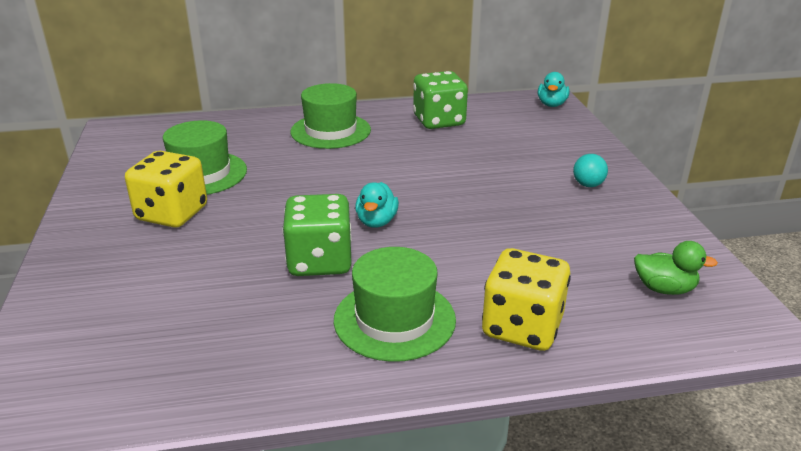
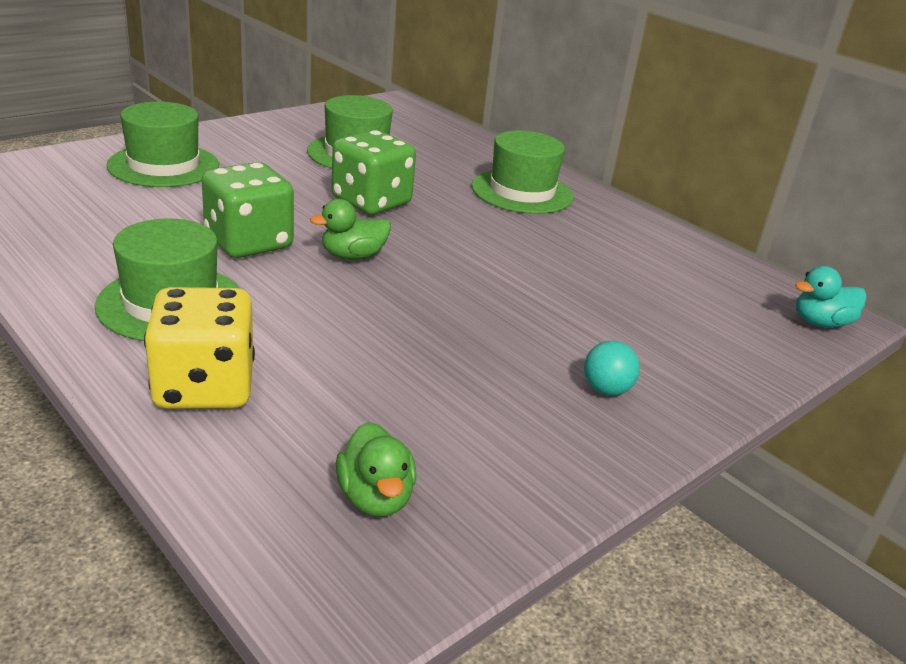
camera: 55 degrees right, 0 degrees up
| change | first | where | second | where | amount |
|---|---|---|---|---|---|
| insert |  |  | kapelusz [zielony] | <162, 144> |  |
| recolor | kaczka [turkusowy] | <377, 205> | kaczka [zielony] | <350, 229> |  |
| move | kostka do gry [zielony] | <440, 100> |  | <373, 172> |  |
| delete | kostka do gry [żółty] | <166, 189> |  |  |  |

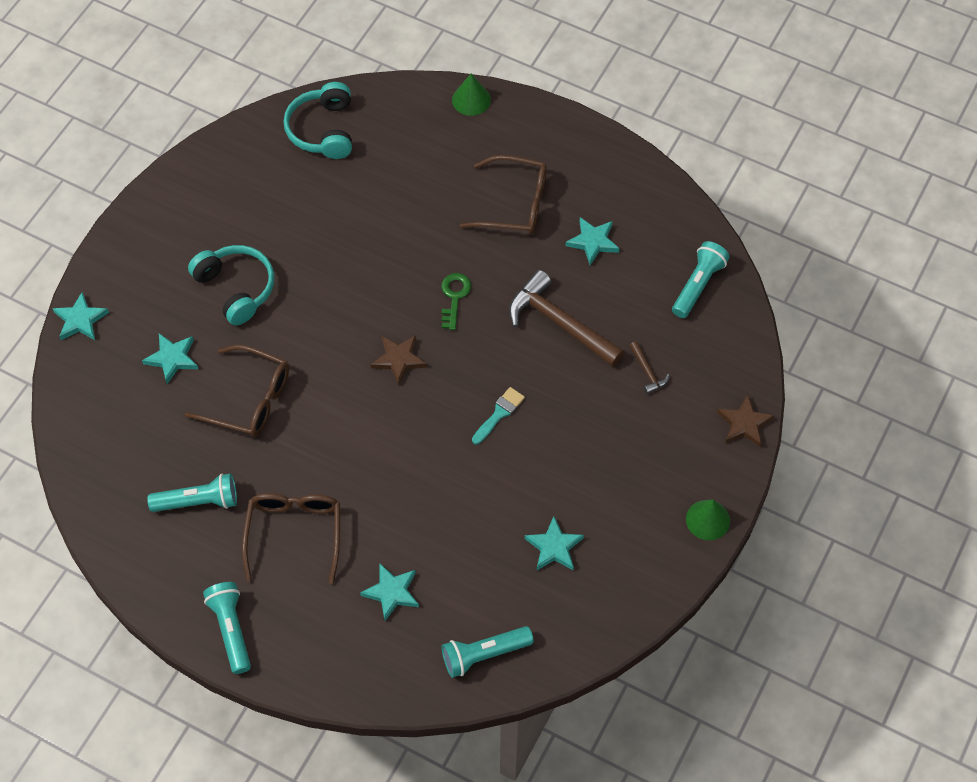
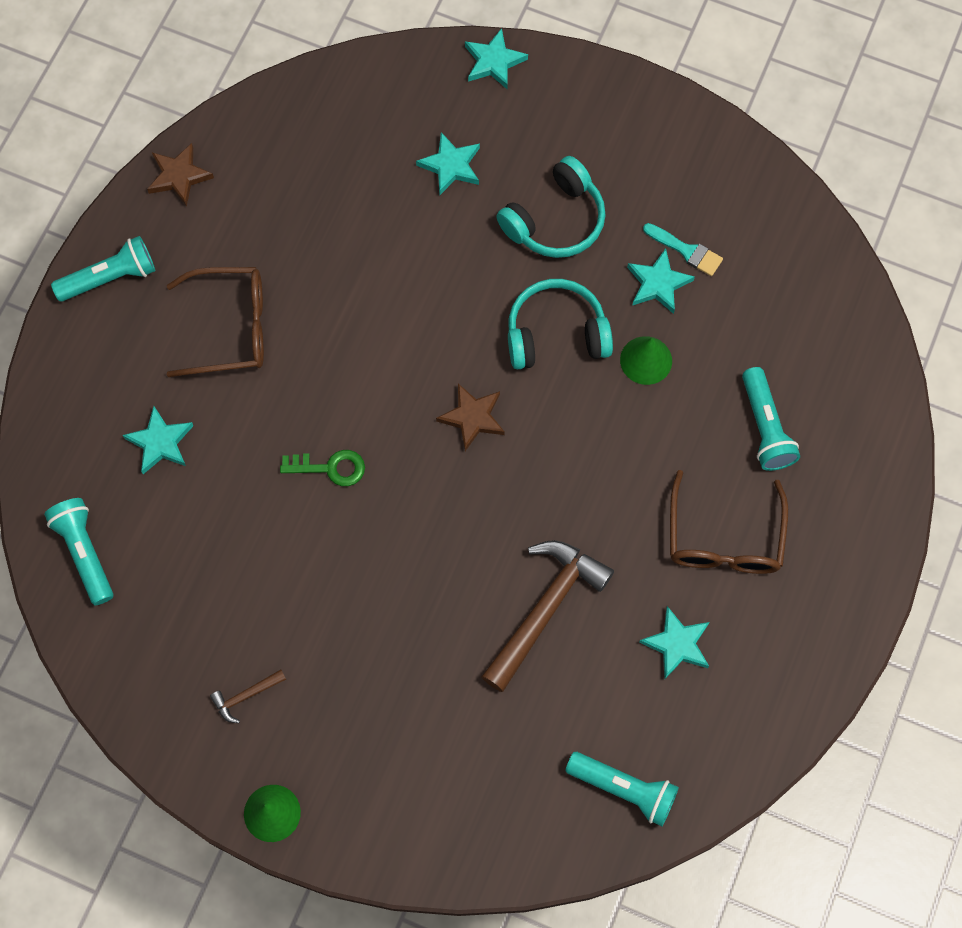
camera: 85 degrees right, 10 degrees up
| change | first | where | second | where | amount |
|---|---|---|---|---|---|
| move | gwiazda [brązowy] | <746, 421> |  | <180, 175> |  |
| move | młotek [brązowy] | <649, 367> |  | <248, 696> |  |
| move | klucz [zielony] | <456, 301> |  | <322, 468> |  |
| move | słuchawki [turkusowy] | <317, 120> |  | <560, 324> |  |
| move | stożek [zielony] | <471, 94> |  | <646, 360> |  |
| move | gwiazda [turkusowy] | <554, 543> |  | <661, 281> |  |
| move | pędzel [turkusowy] | <498, 415> |  | <683, 249> |  |
| move | latarka [turkusowy] | <192, 493> |  | <771, 419> |  |
| delete | okulary [brązowy] | <236, 391> |  |  |  |

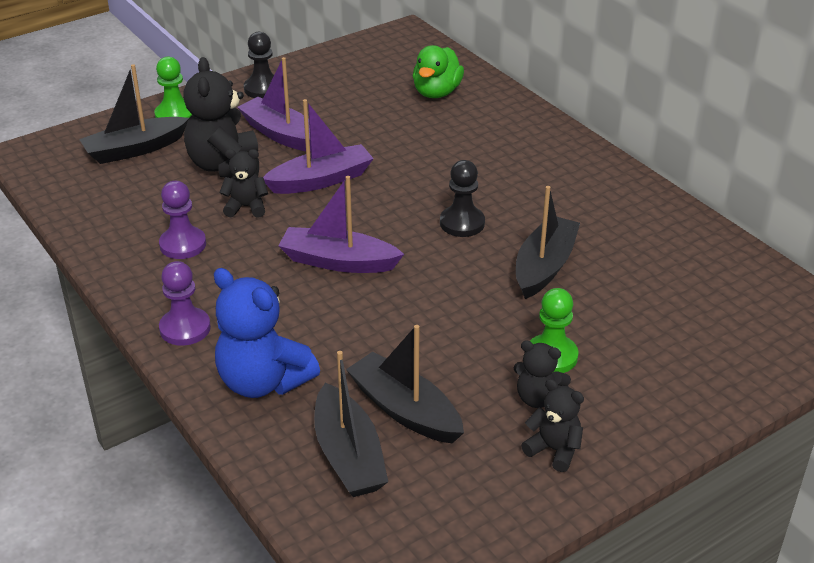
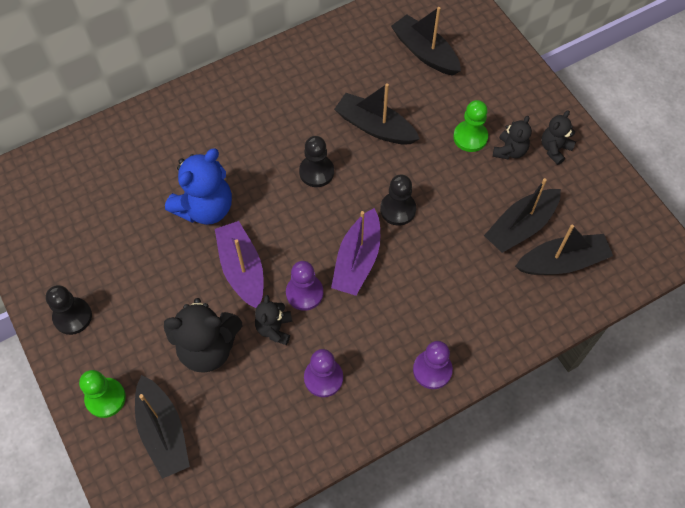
camera: 85 degrees left, 25 degrees up
| change | first | where | second | where | amount |
|---|---|---|---|---|---|
| move | miś [niebieski] | <267, 333> |  | <198, 186> |  |
| insert |  |  | pionek [fioletowy] | <304, 286> |  |
| insert |  |  | pionek [czarny] | <398, 200> |  |
| insert |  |  | łódka [czarny] | <426, 41> |  |
| delete | łódka [fioletowy] | <274, 104> |  |  |  |
| delete | kaczka [zielony] | <438, 71> |  |  |  |

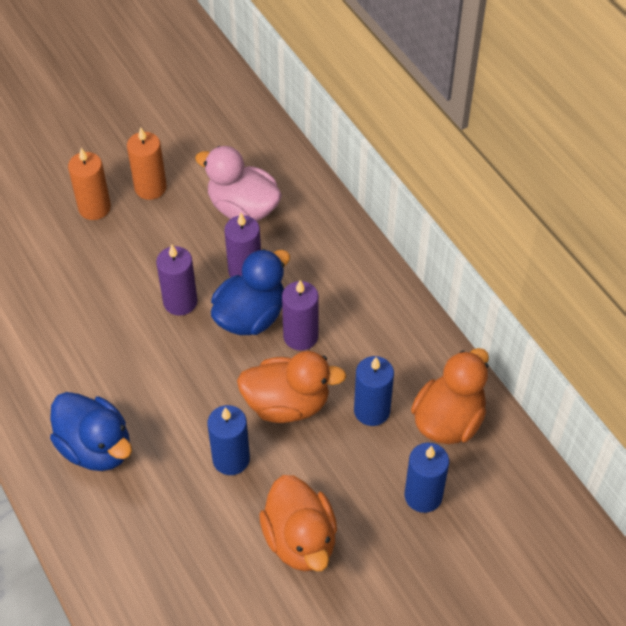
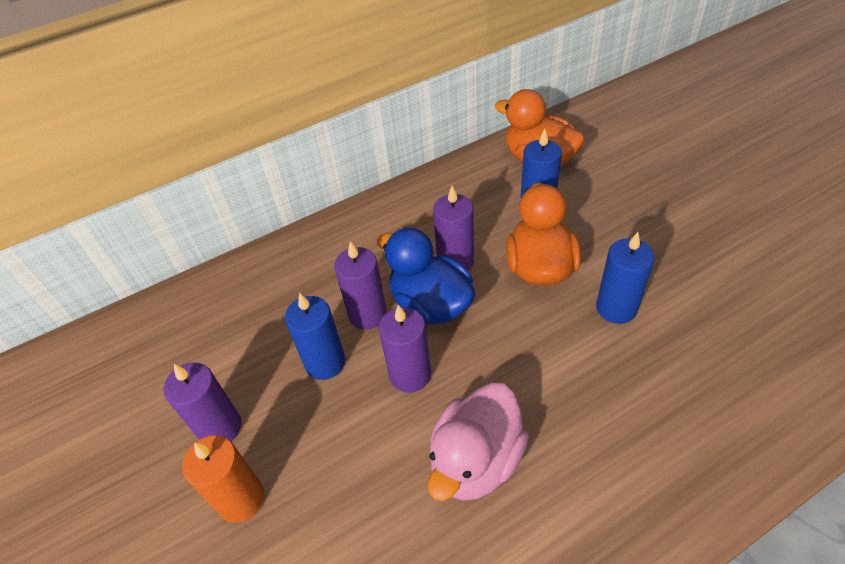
camera: 85 degrees left, 5 degrees down
| change | first | where | second | where | amount |
|---|---|---|---|---|---|
| recolor | świeca [pomarańczowy] | <147, 163> | świeca [fioletowy] | <202, 402> |  |
| move | świeca [niebieski] | <427, 478> |  | <315, 336> |  |
| move | kaczka [różowy] | <238, 183> |  | <478, 442> |  |
| delete | kaczka [niebieski] | <91, 431> |  |  |  |
| delete | kaczka [pomarańczowy] | <298, 523> |  |  |  |

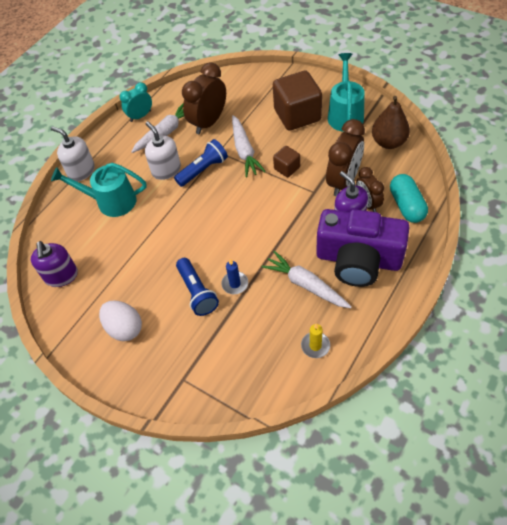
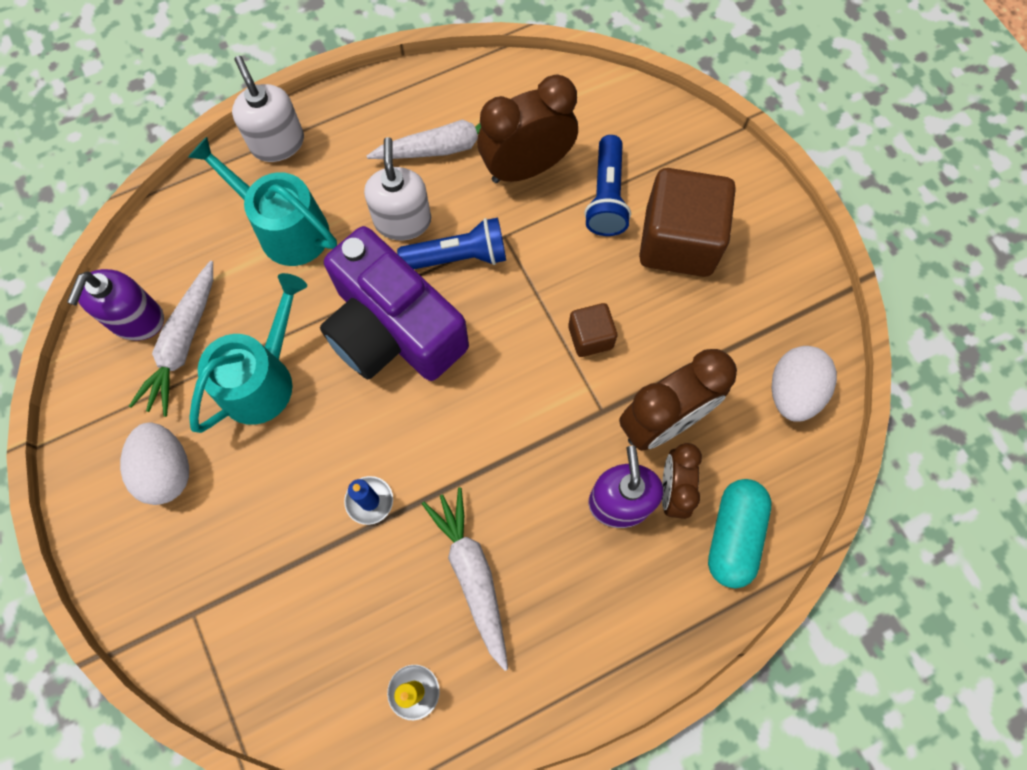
camera: 25 degrees right, 15 degrees up
| change | first | where | second | where | amount |
|---|---|---|---|---|---|
| move | marchewka [biały] | <249, 146> |  | <171, 339> |  |
| move | konewka [turkusowy] | <346, 92> |  | <248, 353> |  |
| move | aparat fotograficzny [fioletowy] | <362, 248> |  | <394, 303> |  |
| move | latarka [niebieski] | <197, 287> |  | <607, 185> |  |
| replace | gruszka [brązowy] | <391, 122> | jajko [biały] | <804, 384> |  |
| delete | budzik [turkusowy] | <135, 102> |  |  |  |

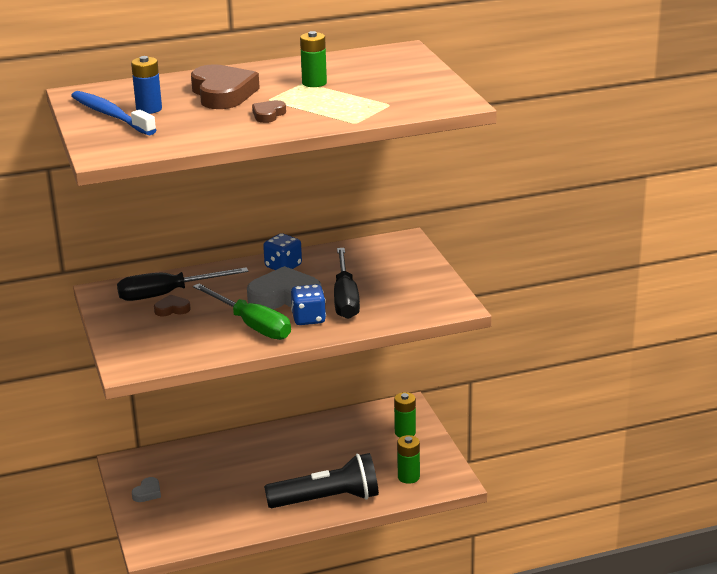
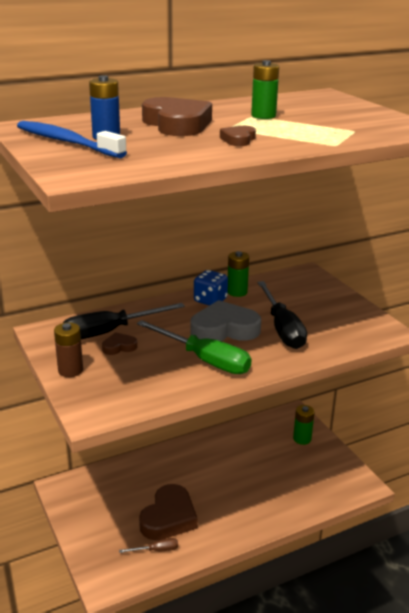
camera: 10 degrees left, 0 degrees up
| change | first | where | second | where | amount |
|---|---|---|---|---|---|
| insert |  |  | bateria [brązowy] | <68, 349> |  |
| insert |  |  | śrubokręt [brązowy] | <148, 545> |  |
| insert |  |  | serce [brązowy] | <168, 512> |  |
| move | bateria [zielony] | <408, 459> |  | <238, 274> |  |
| delete | serce [szary] | <146, 489> |  |  |  |
| delete | latarka [czarny] | <321, 480> |  |  |  |
| delete | kostka do gry [niebieski] | <308, 304> |  |  |  |

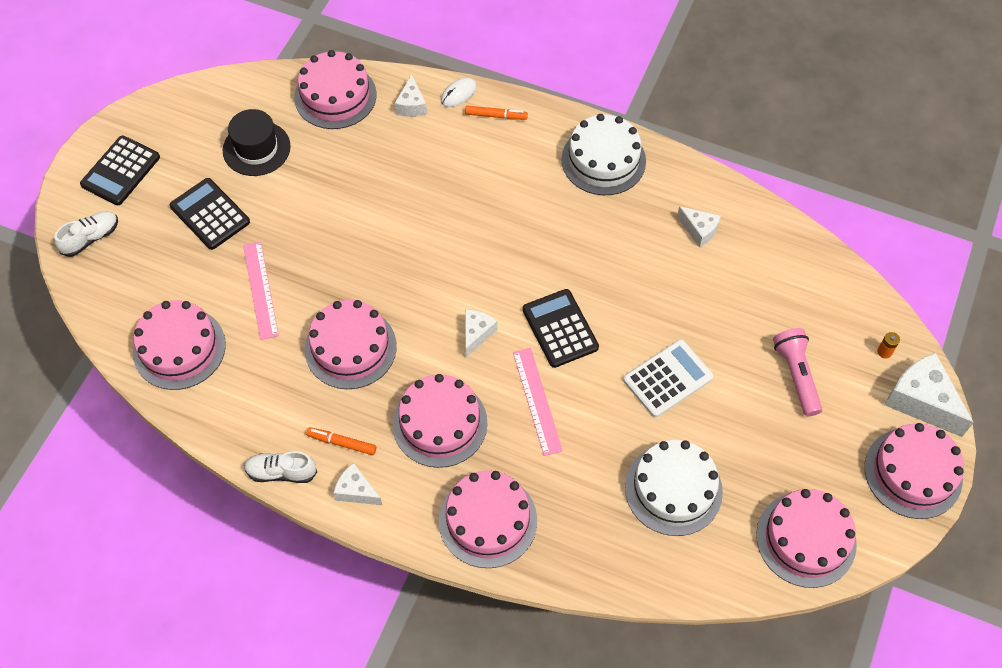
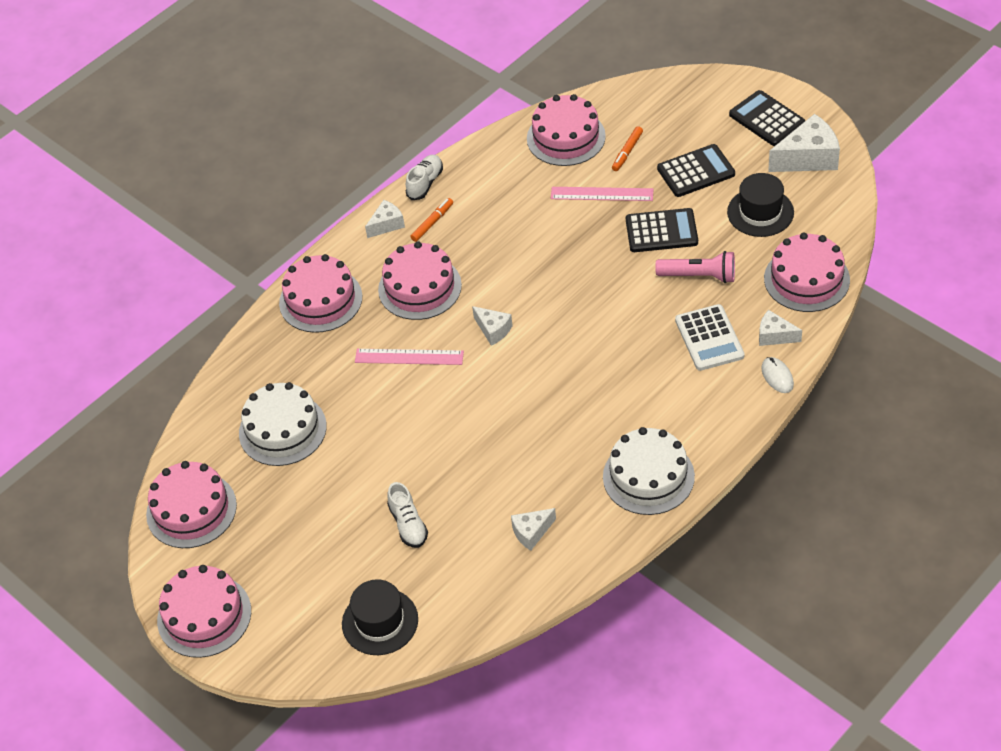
camera: 115 degrees right, 10 degrees down
| change | first | where | second | where | amount |
|---|---|---|---|---|---|
| insert |  |  | kapelusz [czarny] | <380, 617> |  |
| move | but [biały] | <86, 234> |  | <407, 515> |  |
| move | flamaster [pomarańczowy] | <496, 112> |  | <627, 148> |  |
| move | kalkulator [czarny] | <560, 328> |  | <662, 230> |  |
| move | latarka [różowy] | <797, 372> |  | <695, 267> |  |
| move | kalkulator [biały] | <668, 378> |  | <710, 337> |  |
| move | ser [biały] | <929, 394> |  | <804, 143> |  |
| delete | tort [różowy] | <351, 344> |  |  |  |
| delete | bateria [pomarańczowy] | <888, 345> |  |  |  |

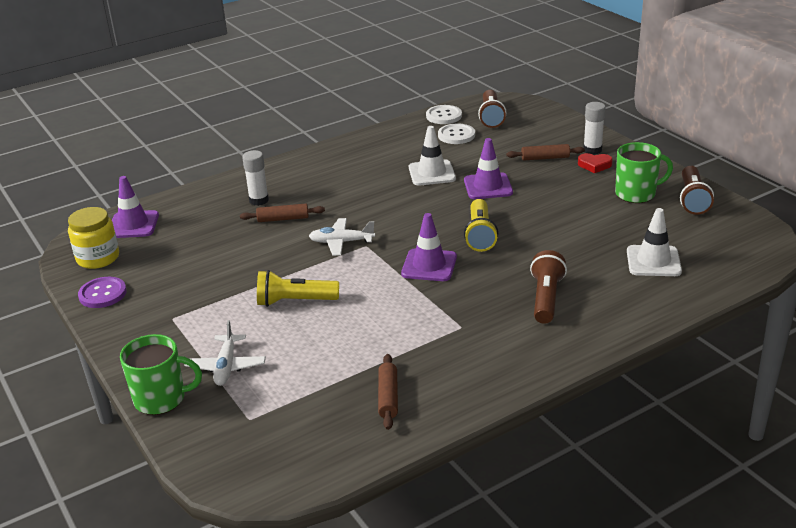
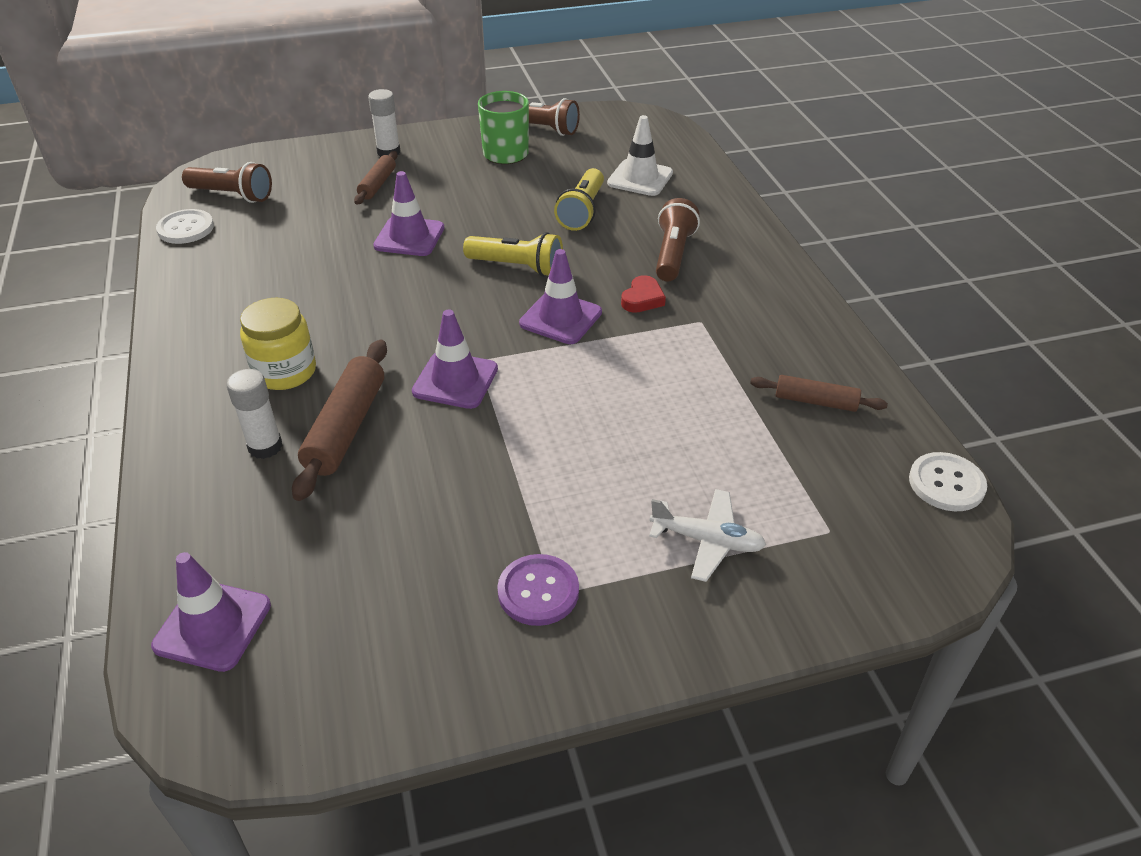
camera: 75 degrees left, 10 degrees up
| change | first | where | second | where | amount |
|---|---|---|---|---|---|
| move | słoik [żółty] | <93, 238> |  | <278, 344> |  |
| resize | wałek do ciasta [brązowy] | <282, 213> |  | <339, 420> | x1.65 |
| replace | samolot [biały] | <342, 237> | pachołek [fioletowy] | <455, 359> |  |
| move | guzik [fioletowy] | <102, 292> |  | <538, 590> |  |
| move | latarka [żółty] | <298, 288> |  | <579, 199> |  |
| move | serce [czerwony] | <595, 163> |  | <643, 294> |  |
| rotate | latarka [brązowy] | <548, 287> |  | <678, 239> | 75 degrees clockwise |
| move | guzik [biały] | <456, 134> |  | <948, 481> |  |
| delete | kubek [zielony] | <161, 374> |  |  |  |
| delete | pachołek [biały] | <432, 155> |  |  |  |

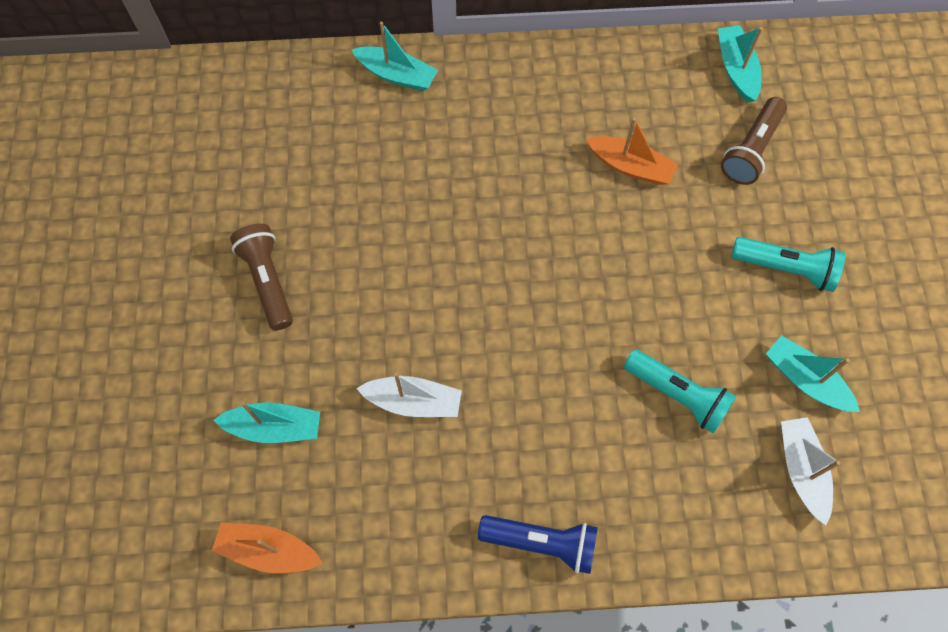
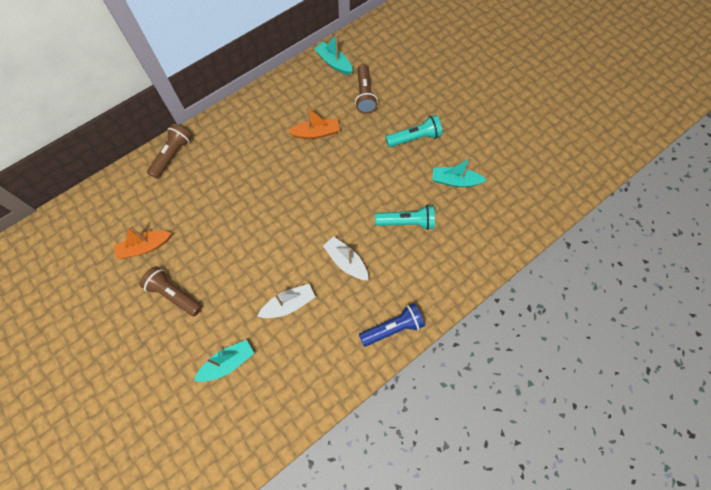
camera: 35 degrees left, 0 degrees up
| change | first | where | second | where | amount |
|---|---|---|---|---|---|
| move | łódka [pomarańczowy] | <267, 547> |  | <142, 242> |  |
| replace | łódka [turkusowy] | <394, 56> | latarka [brązowy] | <169, 151> |  |
| move | łódka [biały] | <811, 471> |  | <345, 258> |  |

